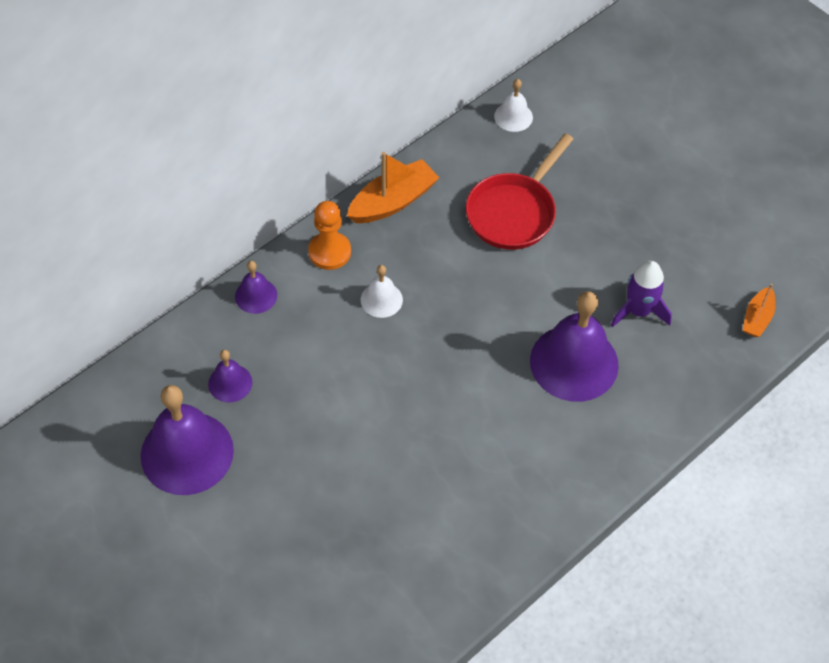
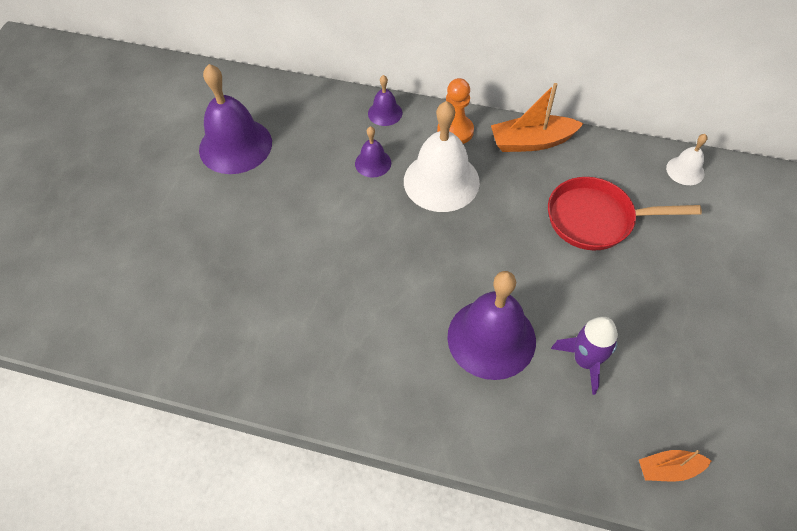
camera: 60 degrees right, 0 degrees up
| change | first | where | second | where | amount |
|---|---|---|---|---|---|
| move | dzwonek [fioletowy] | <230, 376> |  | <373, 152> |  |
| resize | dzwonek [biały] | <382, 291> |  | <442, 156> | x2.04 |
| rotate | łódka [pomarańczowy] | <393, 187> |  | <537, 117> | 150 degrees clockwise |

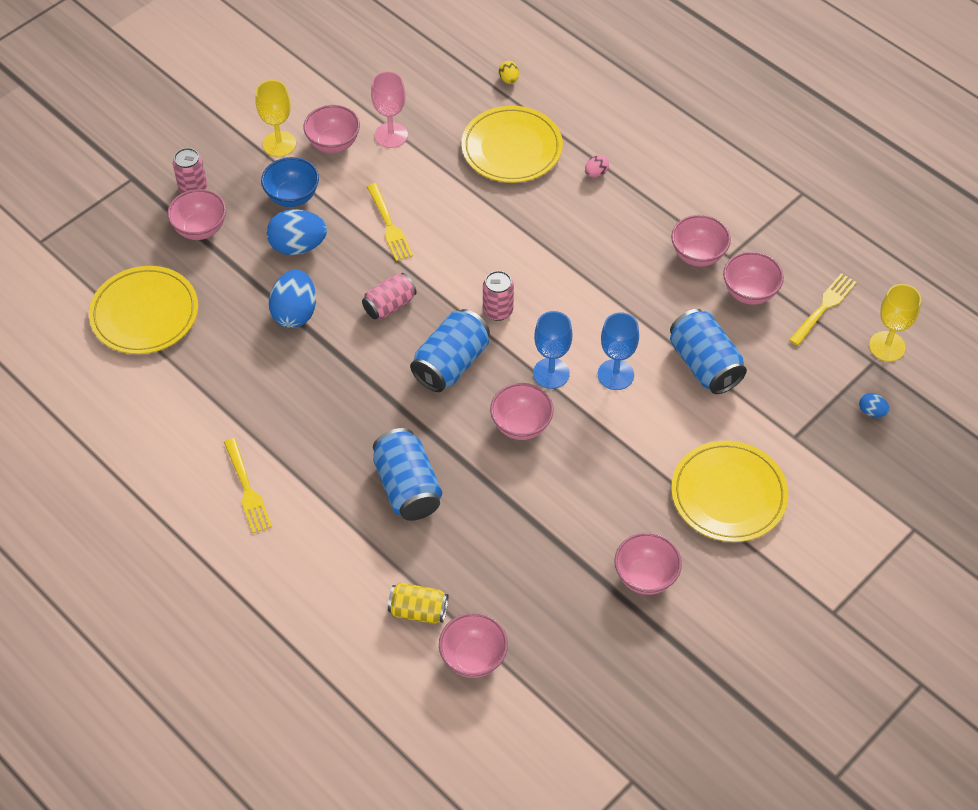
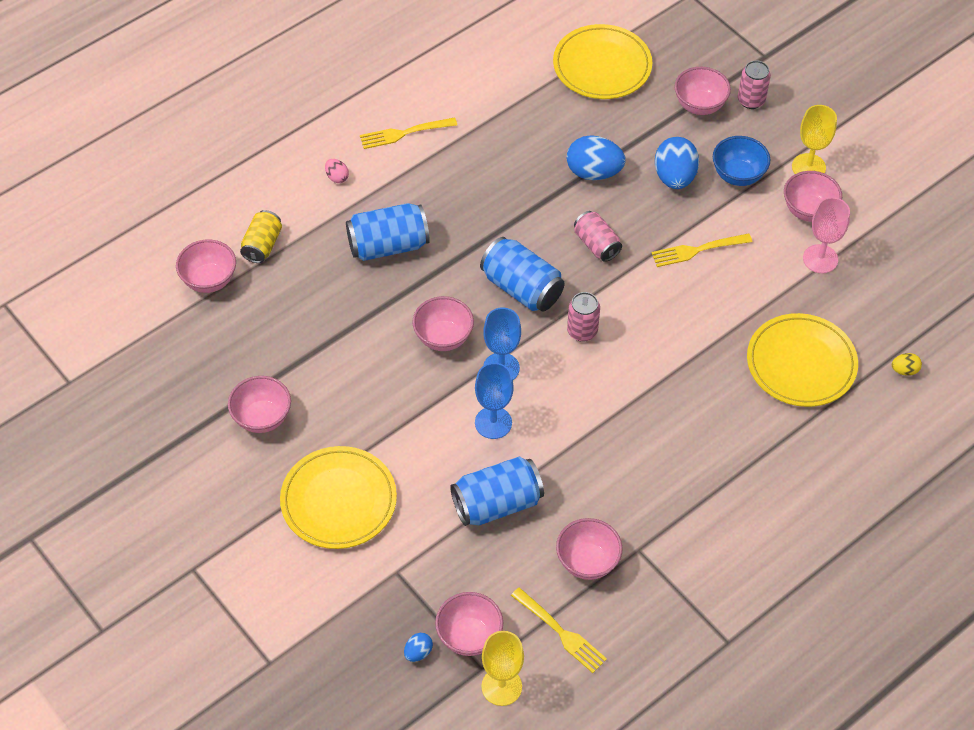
camera: 95 degrees right, 0 degrees up
| change | first | where | second | where | amount |
|---|---|---|---|---|---|
| move | jajko [różowy] | <597, 166> |  | <337, 171> |  |
| move | miska [różowy] | <701, 241> |  | <469, 624> |  |

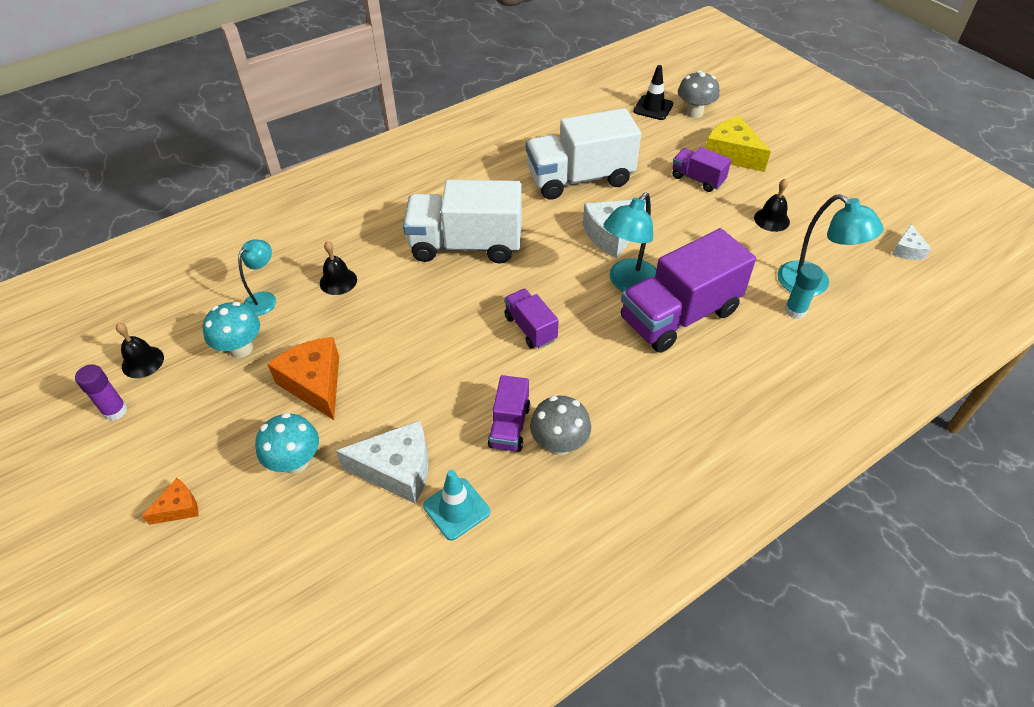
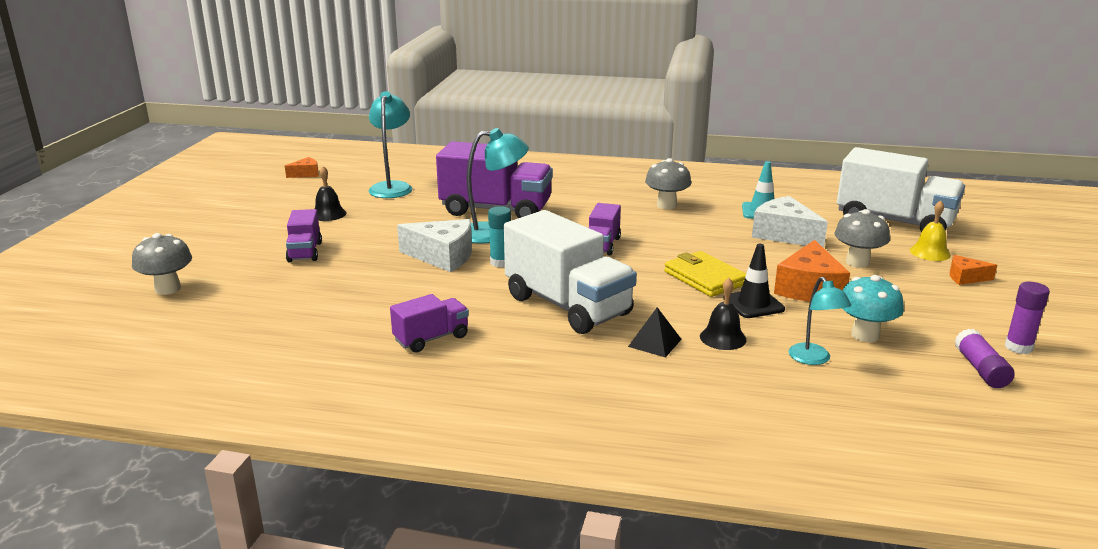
camera: 135 degrees left, 25 degrees down
| change | first | where | second | where | amount |
|---|---|---|---|---|---|
| recolor | ser [biały] | <911, 242> | ser [pomarańczowy] | <302, 167> |  |
| move | ciężarówka [fioletowy] | <509, 413> |  | <429, 323> |  |
| move | klej w sztyfcie [turkusowy] | <804, 291> |  | <499, 236> |  |
| insert |  |  | piramida [czarny] | <655, 332> |  |
| insert |  |  | portfel [żółty] | <705, 274> |  |
| move | pachołek [czarny] | <653, 92> |  | <754, 281> |  |
| rotate | lampka [turkusowy] | <257, 277> |  | <819, 321> | 90 degrees counterclockwise |
| recolor | grzyb [turkusowy] | <287, 443> | grzyb [szary] | <862, 238> |  |
| move | ciężarówka [biały] | <583, 154> |  | <901, 189> |  |
| insert |  |  | dzwonek [żółty] | <930, 230> |  |
| replace | dzwonek [czarny] | <140, 350> | klej w sztyfcie [fioletowy] | <984, 358> |  |
| delete | ser [żółty] | <738, 144> |  |  |  |

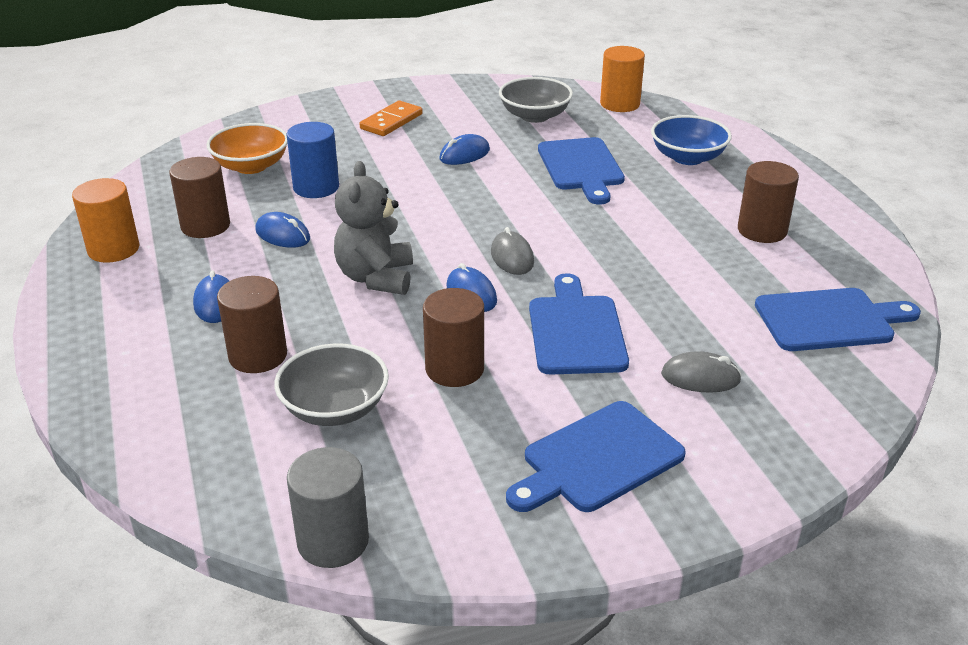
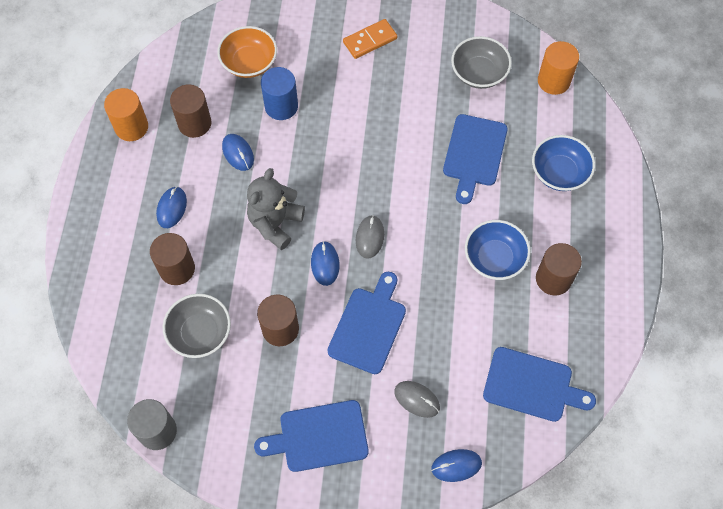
camera: 25 degrees right, 30 degrees up
| change | first | where | second | where | amount |
|---|---|---|---|---|---|
| move | myszka [niebieski] | <465, 149> |  | <456, 465> |  |
| insert |  |  | miska [niebieski] | <498, 250> |  |

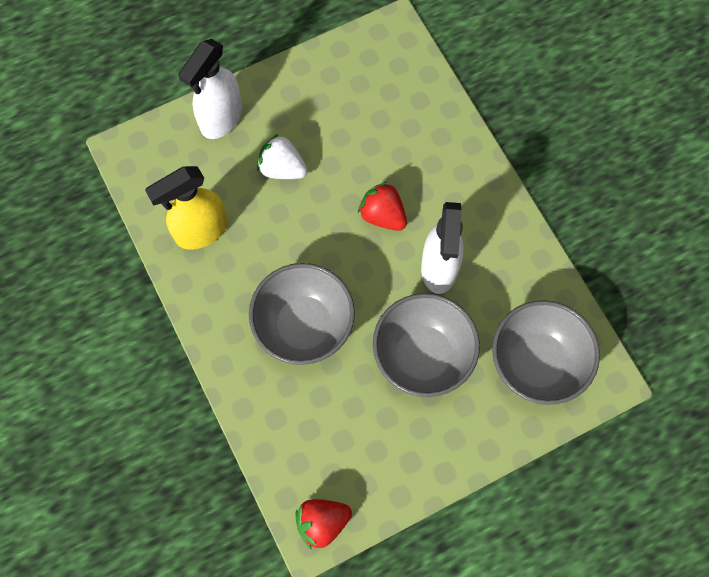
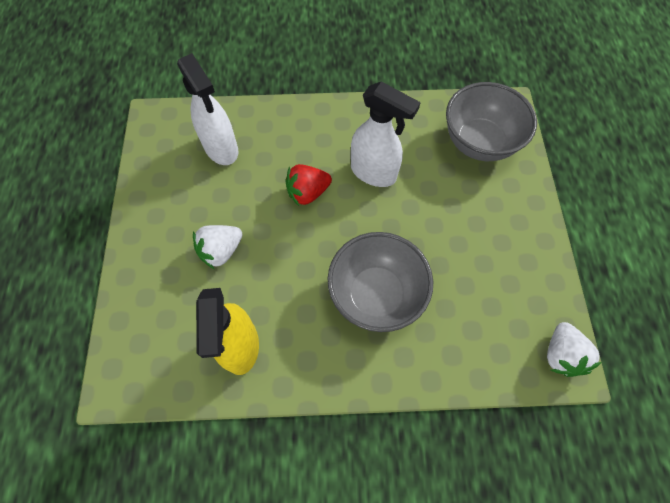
camera: 65 degrees left, 5 degrees down
| change | first | where | second | where | amount |
|---|---|---|---|---|---|
| move | spryskiwacz [biały] | <210, 89> |  | <207, 109> |  |
| recolor | truskawka [czerwony] | <323, 524> | truskawka [biały] | <574, 349> |  |
| delete | miska [szary] | <426, 345> |  |  |  |

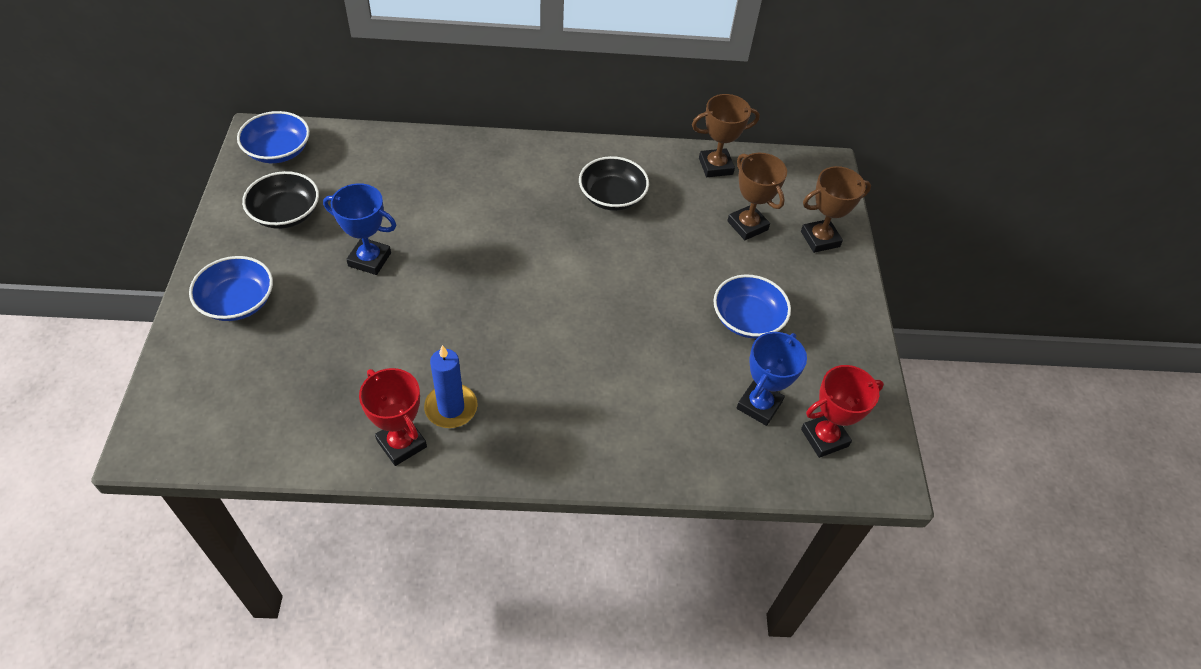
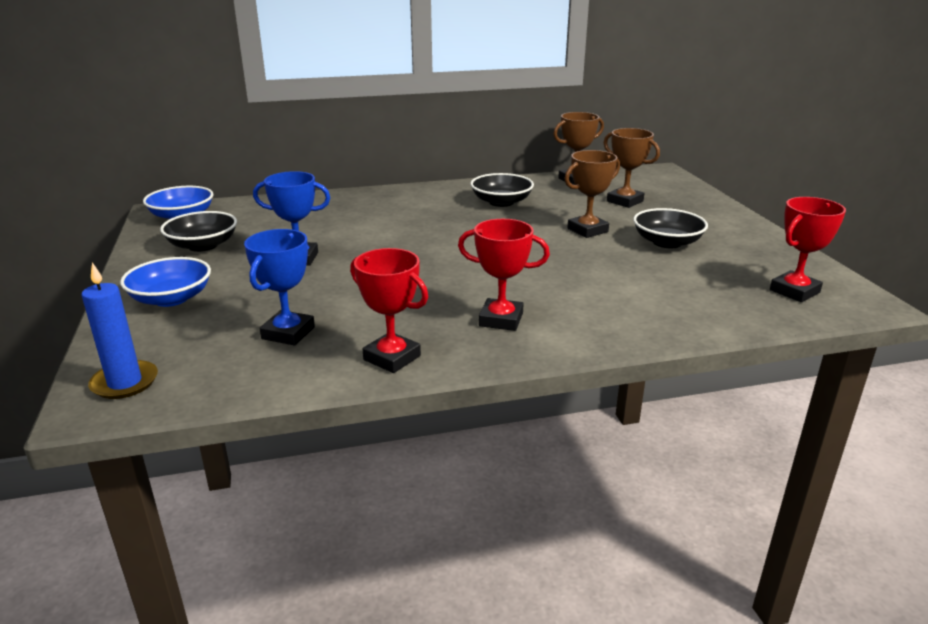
camera: 10 degrees left, 25 degrees down
| change | first | where | second | where | amount |
|---|---|---|---|---|---|
| move | świeca [niebieski] | <451, 386> |  | <119, 330> |  |
| move | puchar [niebieski] | <772, 379> |  | <279, 287> |  |
| insert |  |  | puchar [czerwony] | <504, 275> |  |
| move | puchar [brązowy] | <836, 209> |  | <592, 194> |  |
| recolor | miska [niebieski] | <752, 306> | miska [czarny] | <670, 228> |  |

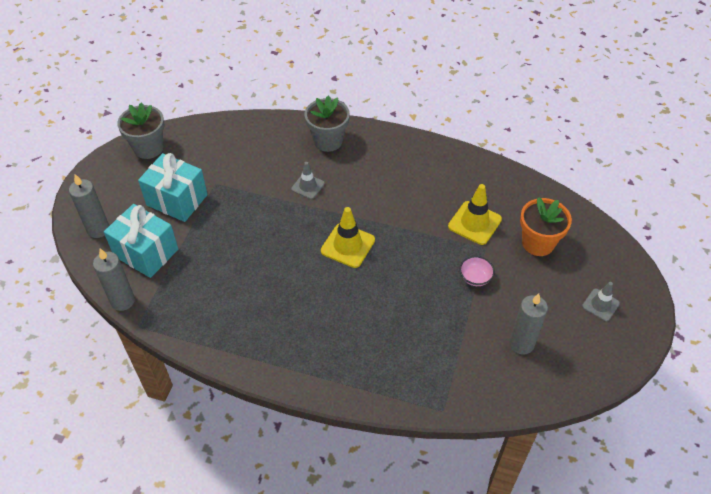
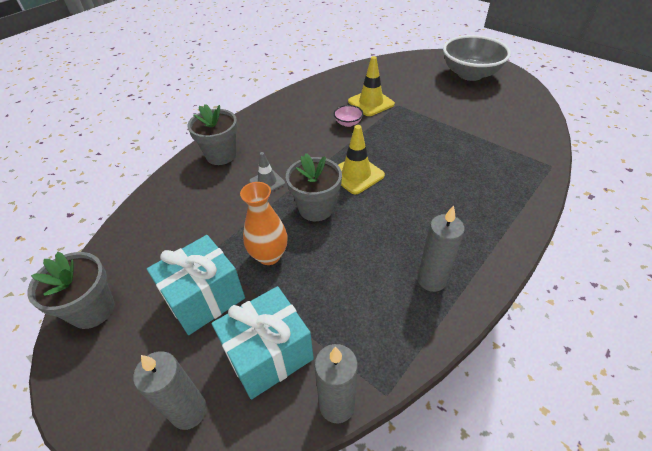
camera: 65 degrees left, 5 degrees down
| change | first | where | second | where | amount |
|---|---|---|---|---|---|
| insert |  |  | wazon [pomarańczowy] | <264, 223> |  |
| insert |  |  | doniczka [szary] | <314, 187> |  |
| move | miska [różowy] | <477, 271> |  | <348, 116> |  |
| move | świeca [szary] | <528, 324> |  | <441, 248> |  |
| replace | pachołek [szary] | <601, 301> | miska [szary] | <477, 58> |  |
| delete | doniczka [pomarańczowy] | <546, 226> |  |  |  |

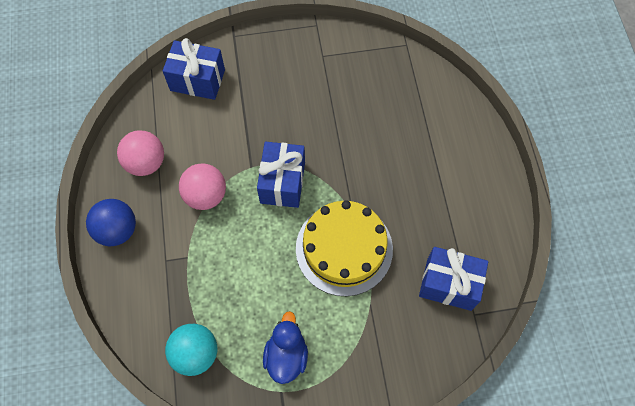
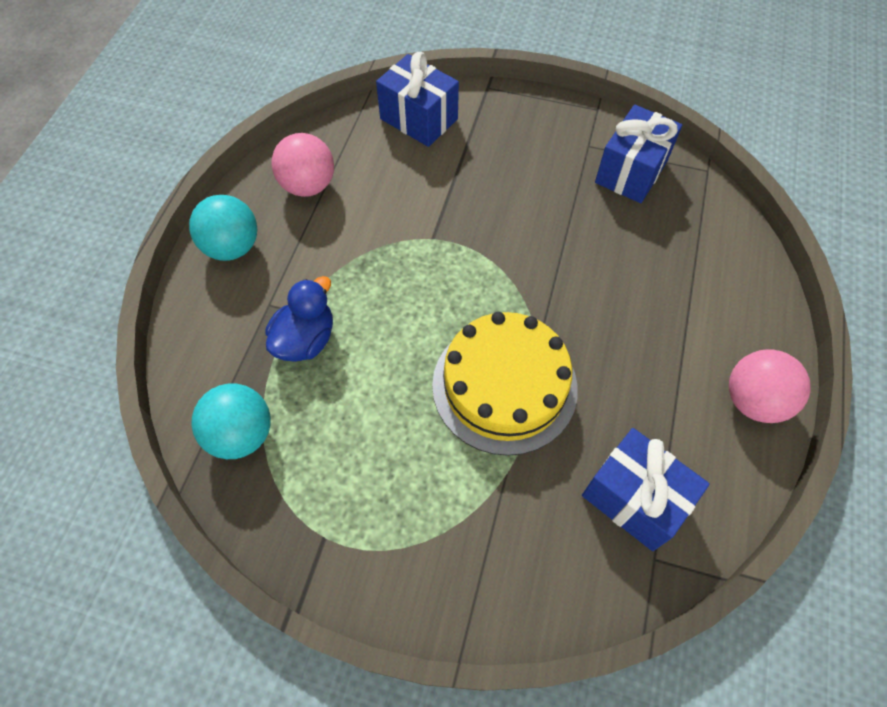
camera: 25 degrees right, 5 degrees down
| change | first | where | second | where | amount |
|---|---|---|---|---|---|
| recolor | piłka [niebieski] | <111, 222> | piłka [turkusowy] | <223, 228> |  |
| move | kaczka [niebieski] | <285, 347> |  | <299, 319> |  |
| move | prezent [niebieski] | <281, 175> |  | <638, 154> |  |
| move | piłka [różowy] | <202, 186> |  | <770, 386> |  |

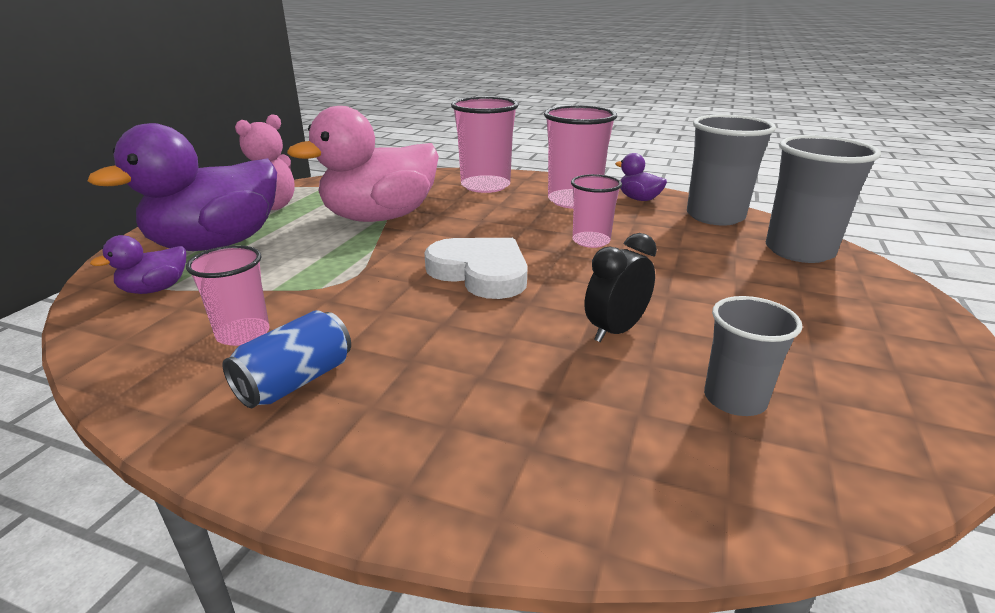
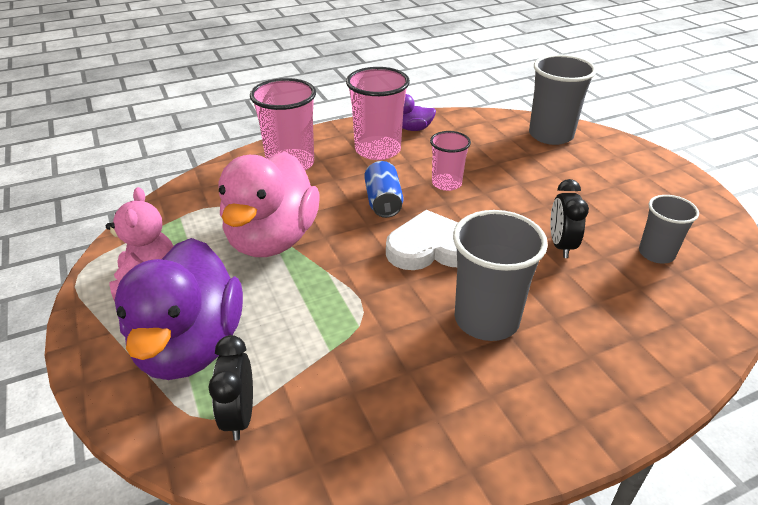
camera: 45 degrees left, 10 degrees up
| change | first | where | second | where | amount |
|---|---|---|---|---|---|
| replace | kaczka [fioletowy] | <138, 264> | budzik [czarny] | <231, 388> |  |
| move | puszka [niebieski] | <287, 359> |  | <383, 189> |  |
| move | szklanka [szary] | <731, 170> |  | <500, 275> |  |
| delete | szklanka [różowy] | <228, 295> |  |  |  |

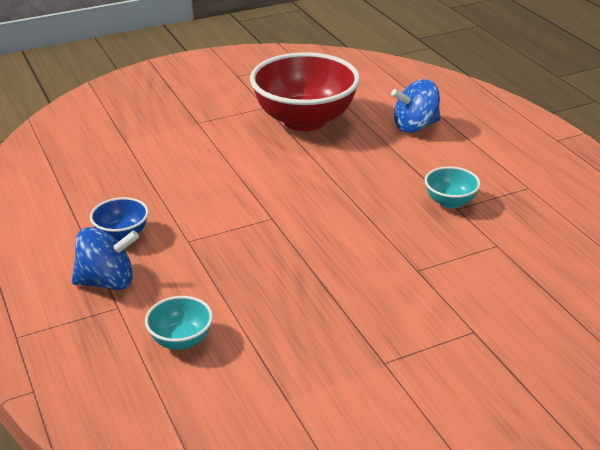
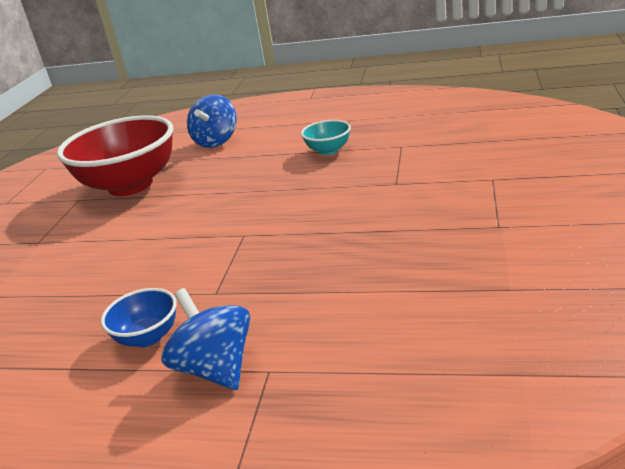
camera: 50 degrees left, 5 degrees down
| change | first | where | second | where | amount |
|---|---|---|---|---|---|
| rotate | bączek [niebieski] | <105, 258> |  | <205, 339> | 60 degrees counterclockwise |
| delete | miska [turkusowy] | <179, 323> |  |  |  |

